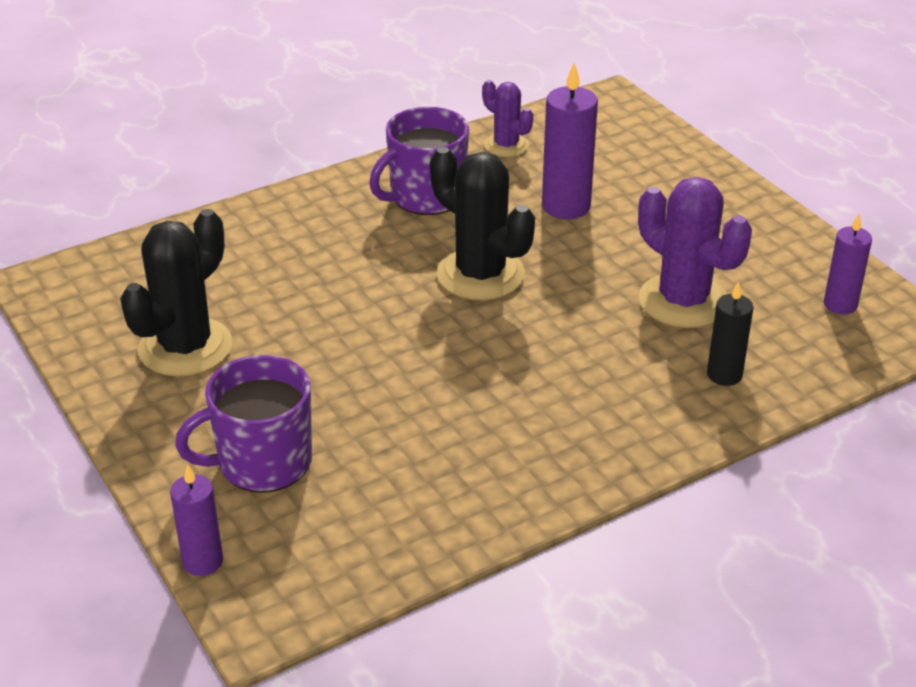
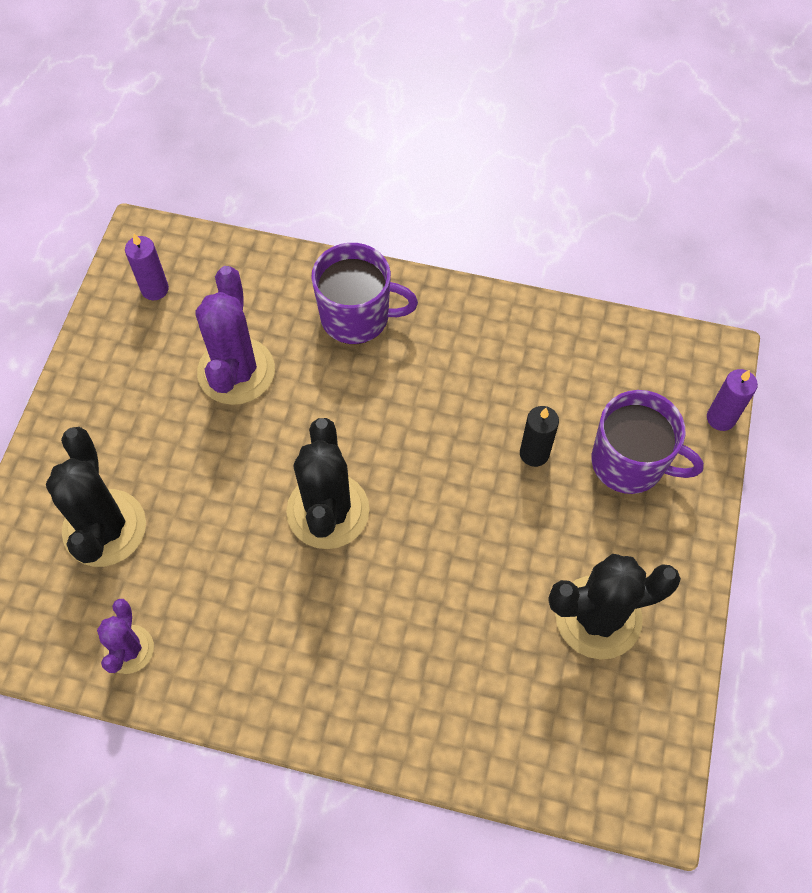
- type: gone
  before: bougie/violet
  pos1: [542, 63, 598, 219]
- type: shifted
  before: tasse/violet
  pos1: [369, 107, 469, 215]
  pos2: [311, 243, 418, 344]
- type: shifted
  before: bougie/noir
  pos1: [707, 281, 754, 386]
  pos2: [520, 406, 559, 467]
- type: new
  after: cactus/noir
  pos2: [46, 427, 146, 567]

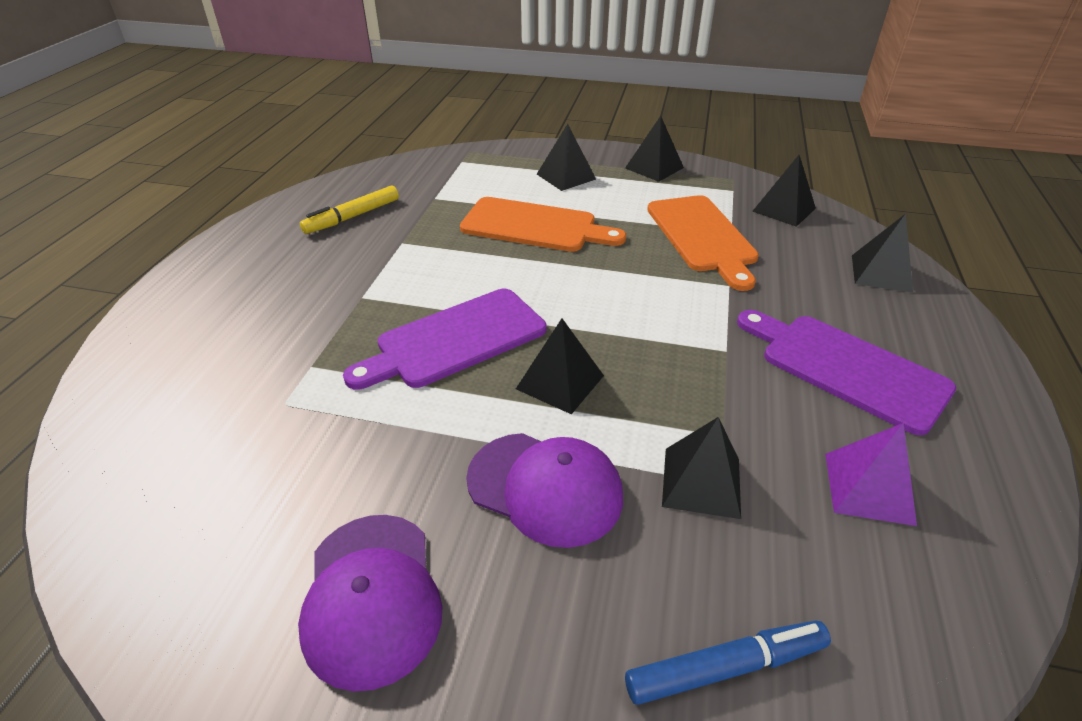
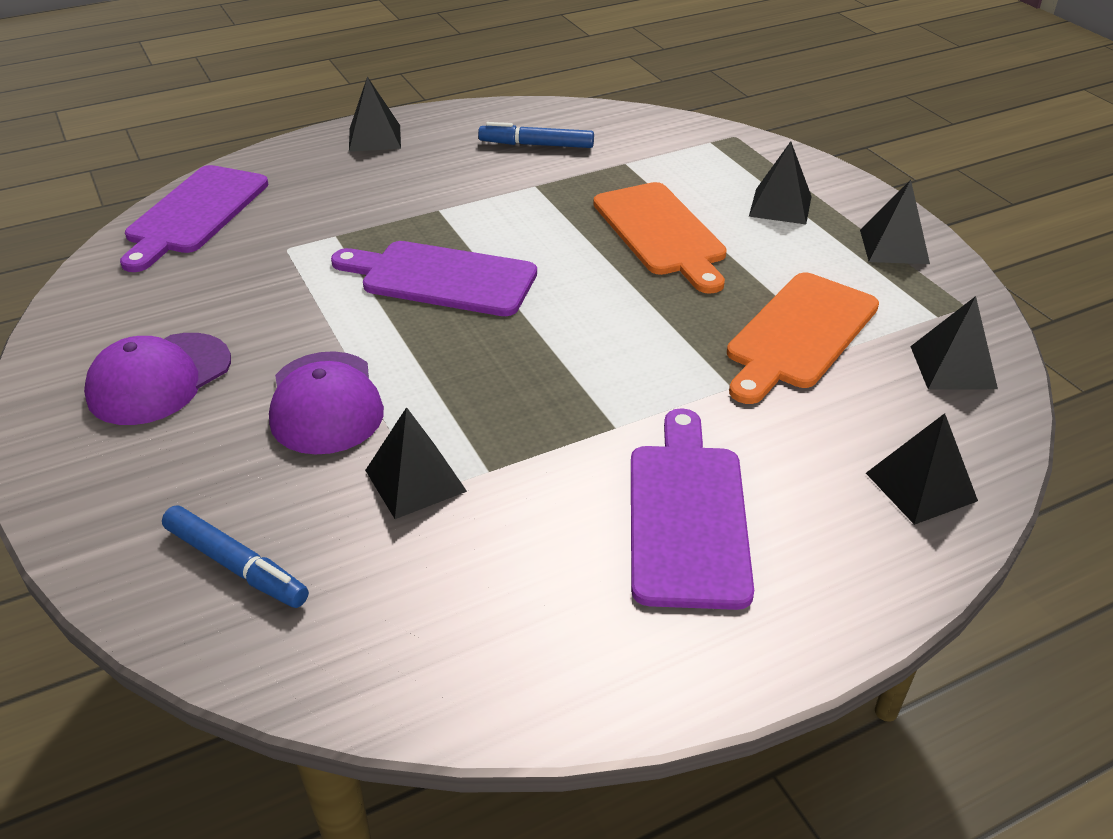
- type: repainted
  before: feutre/jaune
  after: feutre/bleu
  pos1: [300, 186, 399, 234]
  pos2: [478, 122, 594, 148]
- type: shifted
  before: pyramide/noir
  pos1: [516, 318, 604, 414]
  pos2: [349, 76, 401, 152]
- type: gone
  before: pyramide/violet
  pos1: [825, 423, 917, 526]
- type: new
  after: planche à découper/violet
  pos2: [120, 165, 268, 272]

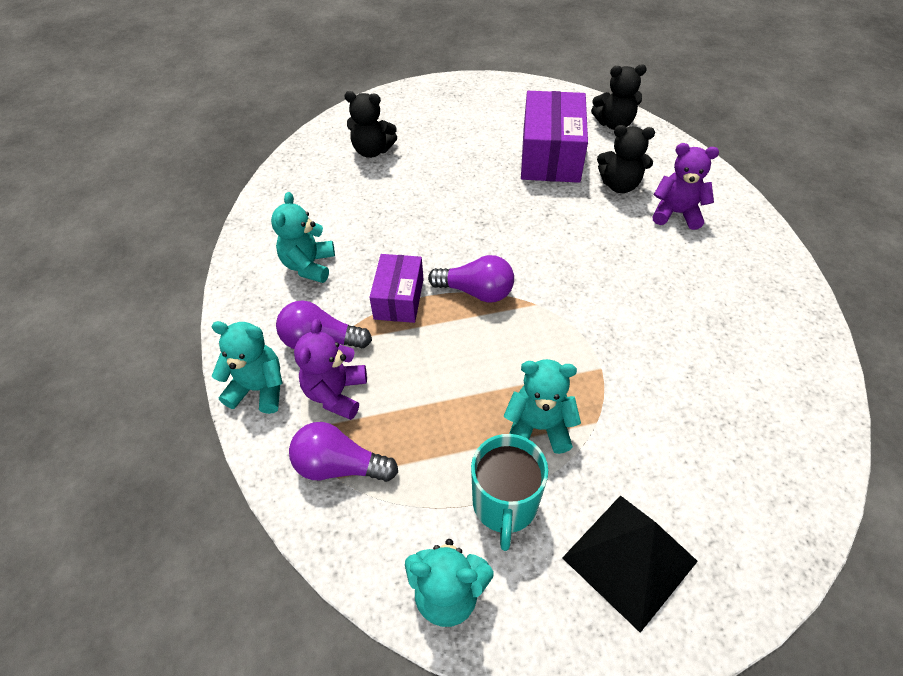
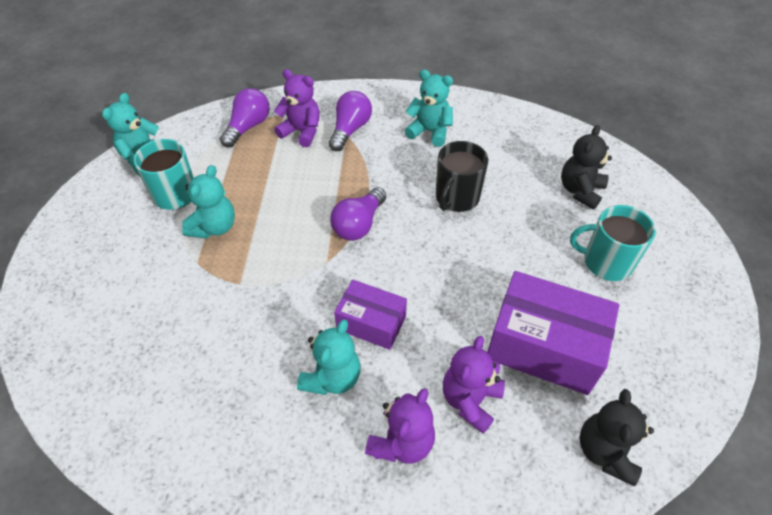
- type: repainted
  before: ours en peluche/noir
  after: ours en peluche/violet
  pos1: [597, 125, 655, 193]
  pos2: [443, 336, 505, 434]
- type: shifted
  before: boîte/violet
  pos1: [369, 254, 424, 323]
  pos2: [334, 280, 407, 350]
- type: shifted
  before: ours en peluche/turquoise
  pos1: [212, 321, 283, 414]
  pos2: [297, 319, 361, 395]
- type: gone
  before: pyramide/noir
  pos1: [562, 495, 698, 633]
- type: new
  after: tasse/noir
  pos2: [436, 141, 488, 212]
- type: new
  after: tasse/turquoise
  pos2: [570, 205, 656, 281]

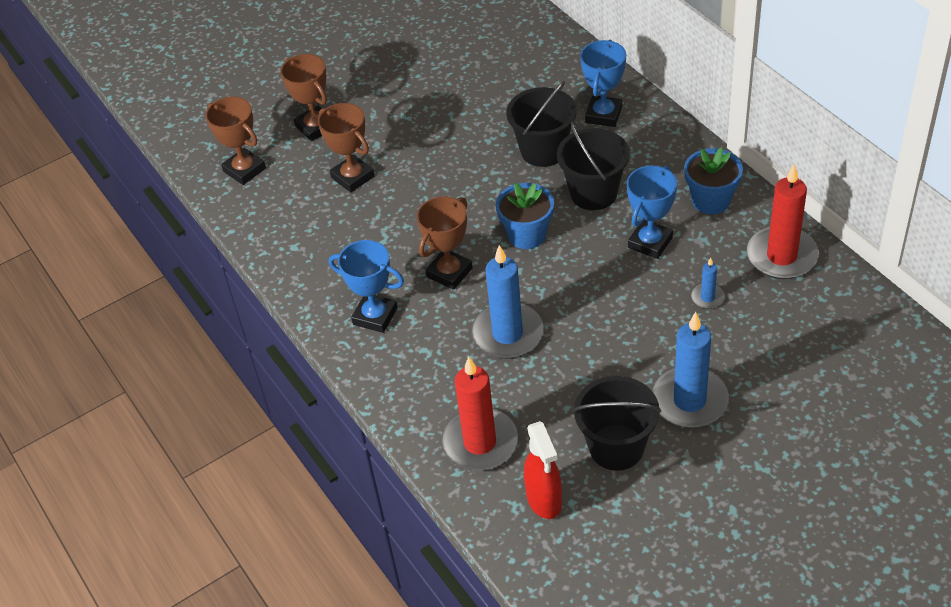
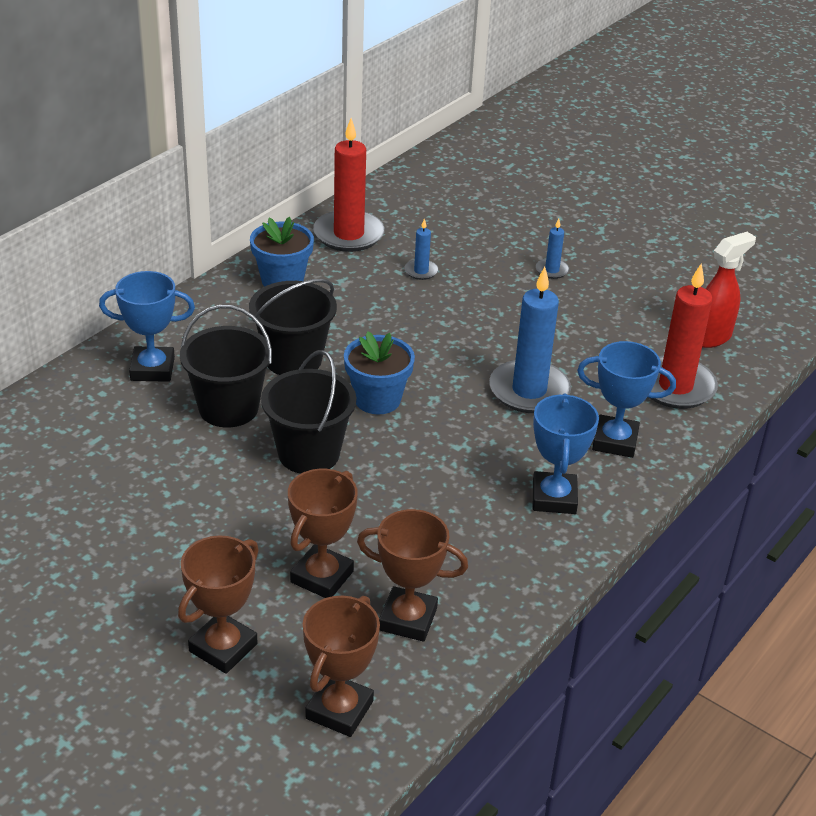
- type: shifted
  before: trophée/bleu
  pos1: [627, 165, 677, 259]
  pos2: [577, 341, 676, 458]
- type: shifted
  before: trophée/marron
  pos1: [417, 196, 473, 290]
  pos2: [357, 509, 468, 642]
- type: scaled
  before: bougie/bleu
  pos1: [652, 312, 729, 428]
  pos2: [536, 218, 569, 279]
  scale: 0.46
- type: shifted
  before: seau/noir
  pos1: [572, 376, 661, 471]
  pos2: [261, 350, 356, 474]

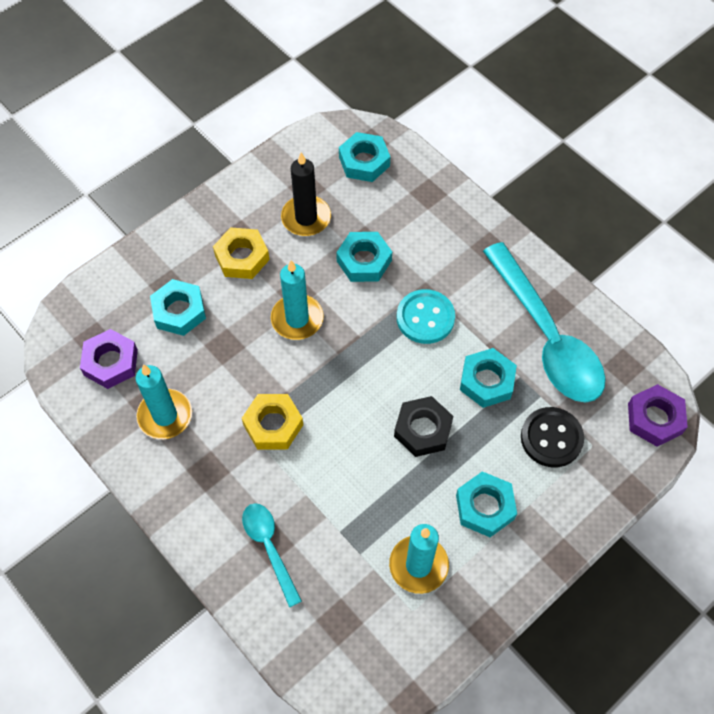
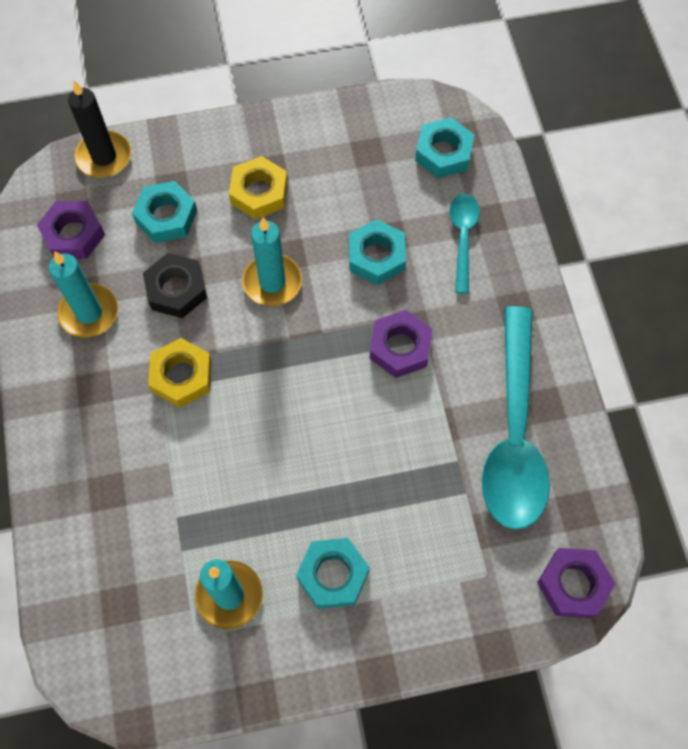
- type: shifted
  before: bougie/noir
  pos1: [281, 152, 331, 236]
  pos2: [68, 80, 131, 178]
- type: swapped
  before: bouton/turquoise
  after: écrou/violet
  pos1: [397, 289, 455, 344]
  pos2: [370, 310, 432, 378]
- type: gone
  before: écrou/turquoise
  pos1: [460, 348, 517, 408]
- type: shifted
  before: écrou/noir
  pos1: [394, 396, 453, 457]
  pos2: [143, 253, 207, 318]
- type: gone
  before: bouton/noir
  pos1: [521, 407, 584, 467]
- type: shifted
  before: cuillère/turquoise
  pos1: [242, 503, 302, 607]
  pos2: [449, 194, 480, 294]

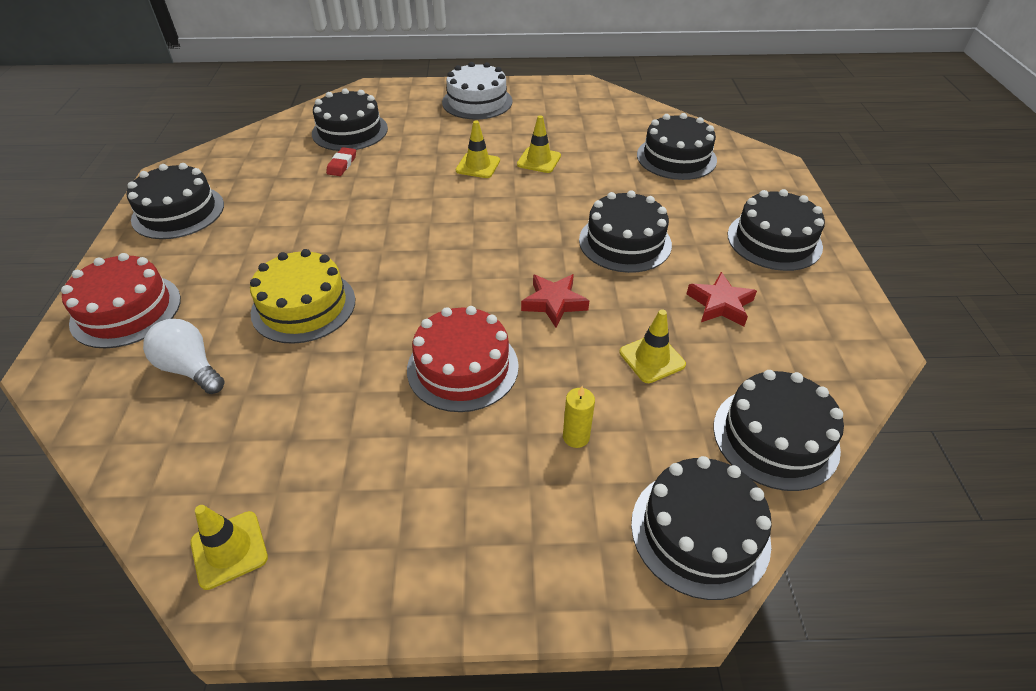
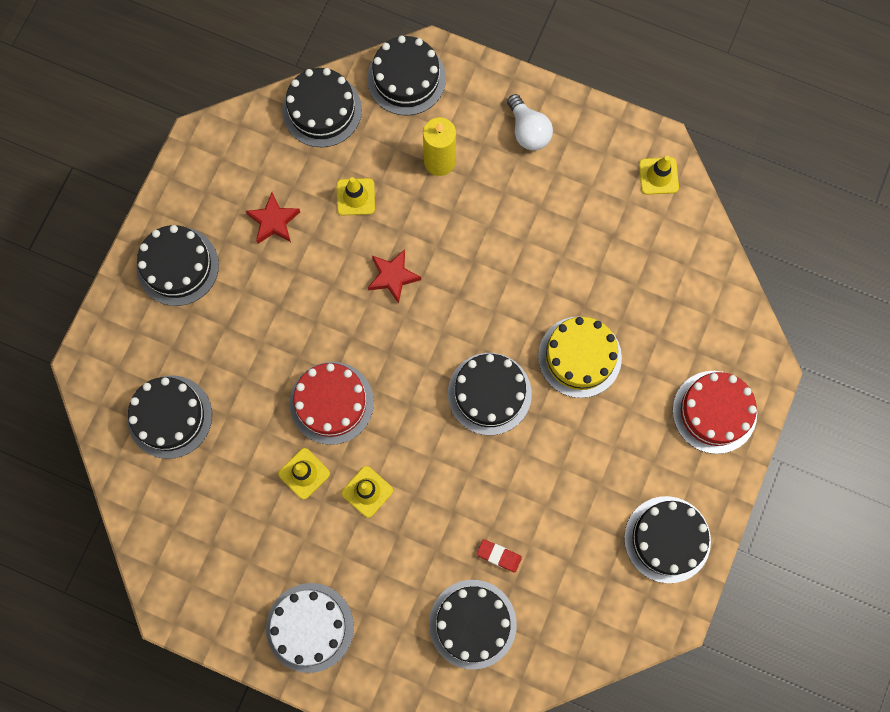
- type: rotated
  before: gomme/rouge
  pos1: [326, 147, 356, 176]
  pos2: [477, 539, 522, 573]
  turn: 75
- type: shifted
  before: gâteau/noir
  pos1: [579, 190, 672, 273]
  pos2: [448, 353, 532, 435]
- type: shifted
  before: gâteau/rouge
  pos1: [407, 306, 519, 412]
  pos2: [290, 362, 374, 445]
- type: shifted
  before: ampoule/blanc
  pos1: [143, 319, 225, 394]
  pos2: [507, 94, 553, 151]
- type: scaled
  before: bougie/jaune
  pos1: [563, 386, 595, 448]
  pos2: [423, 117, 456, 176]
  scale: 1.77

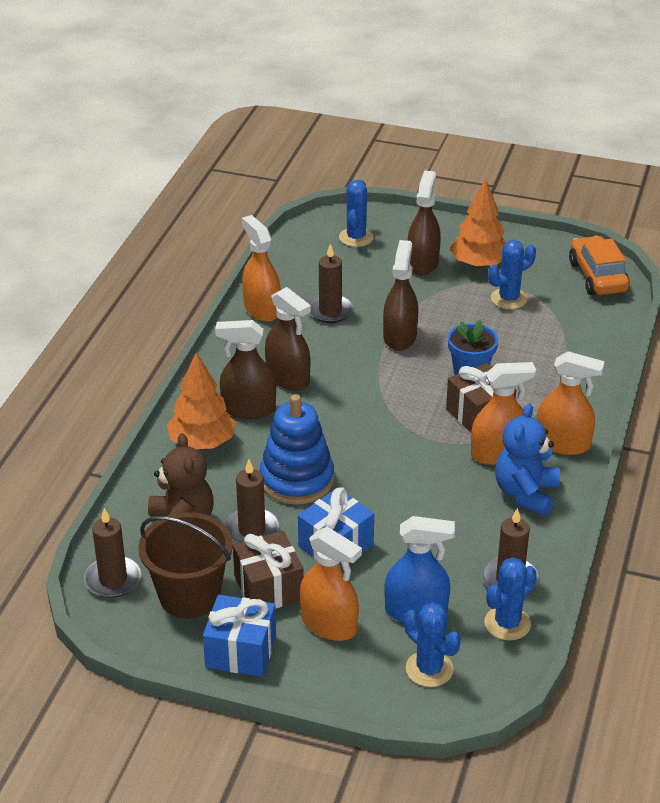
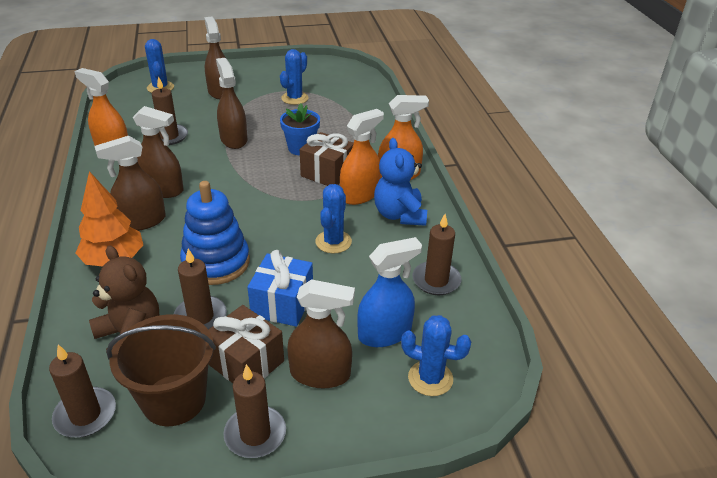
- type: gone
  before: arbre/orange
  pos1: [450, 178, 506, 268]
- type: gone
  before: voiture/orange
  pos1: [569, 236, 630, 295]
- type: repainted
  before: vaporisateur/orange
  after: vaporisateur/marron
  pos1: [300, 527, 362, 641]
  pos2: [287, 279, 355, 388]
- type: shifted
  before: cactus/bleu
  pos1: [484, 557, 537, 641]
  pos2: [315, 184, 352, 254]
- type: swapped
  before: cadeau/bleu
  after: bougie/marron
  pos1: [203, 595, 276, 677]
  pos2: [223, 364, 286, 458]

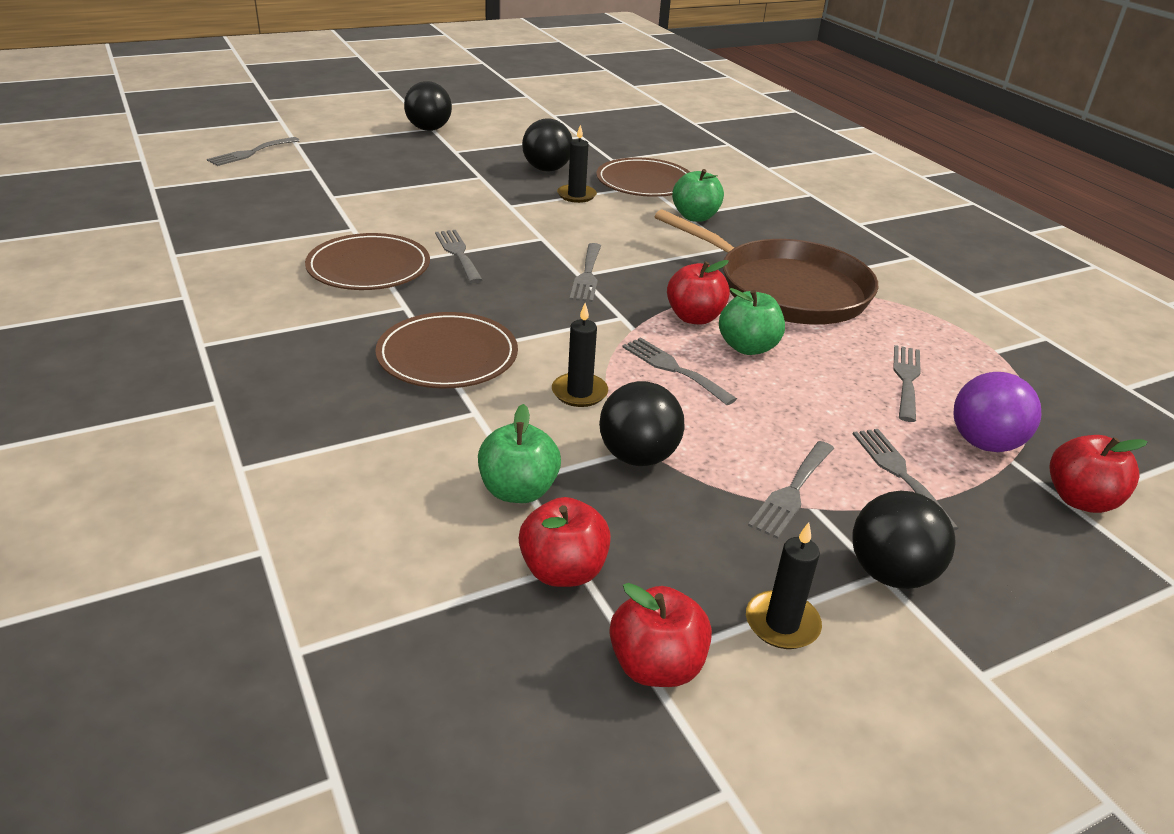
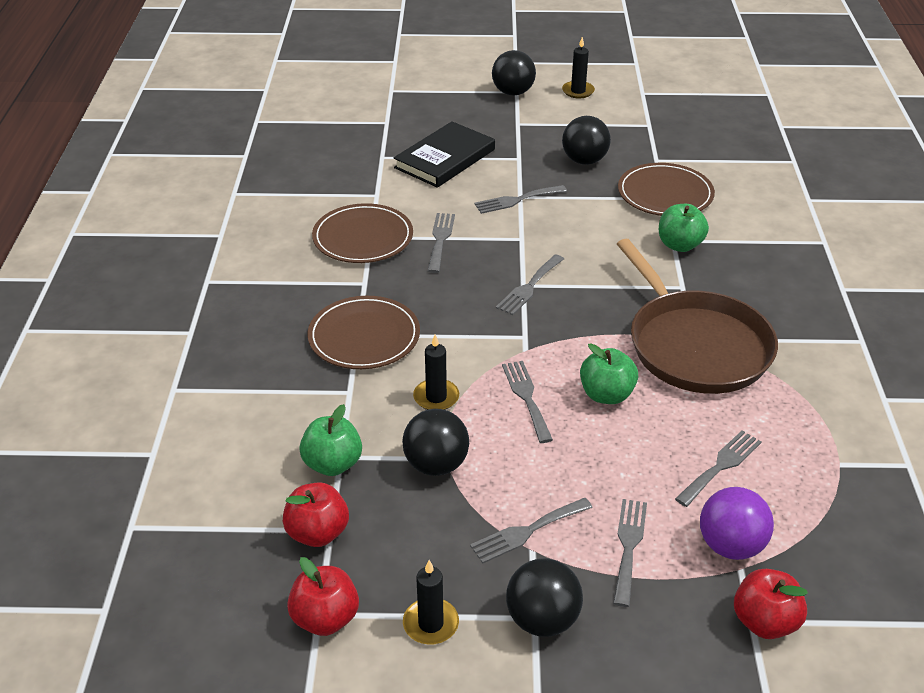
- type: shifted
  before: bougie/noir
  pos1: [557, 124, 597, 203]
  pos2: [562, 37, 595, 98]
- type: shifted
  before: fourchette/gris
  pos1: [207, 137, 300, 166]
  pos2: [474, 185, 567, 214]
- type: gone
  before: pomme/rouge
  pos1: [667, 260, 730, 324]
- type: new
  after: livre/noir
  pos2: [394, 121, 495, 188]

